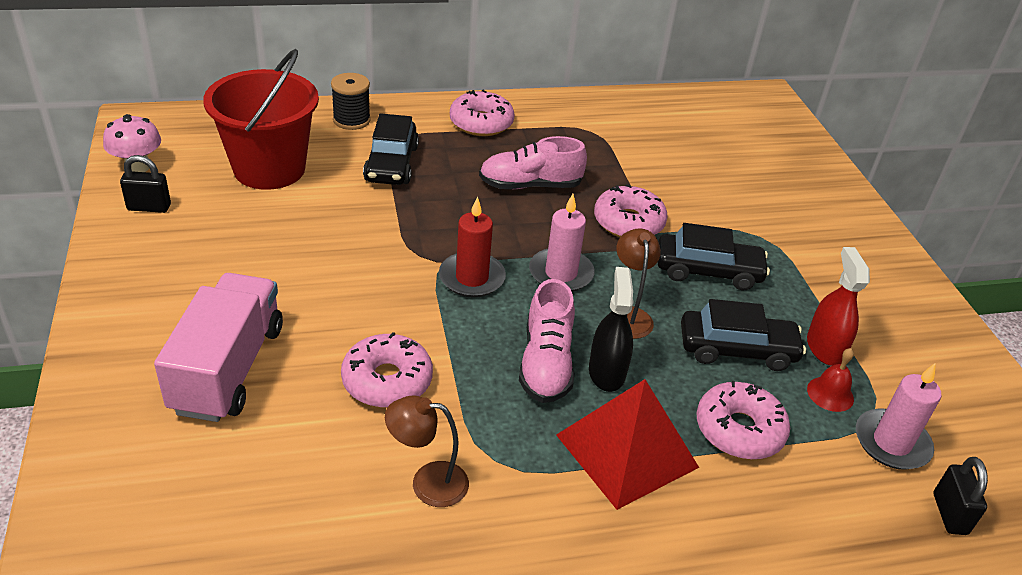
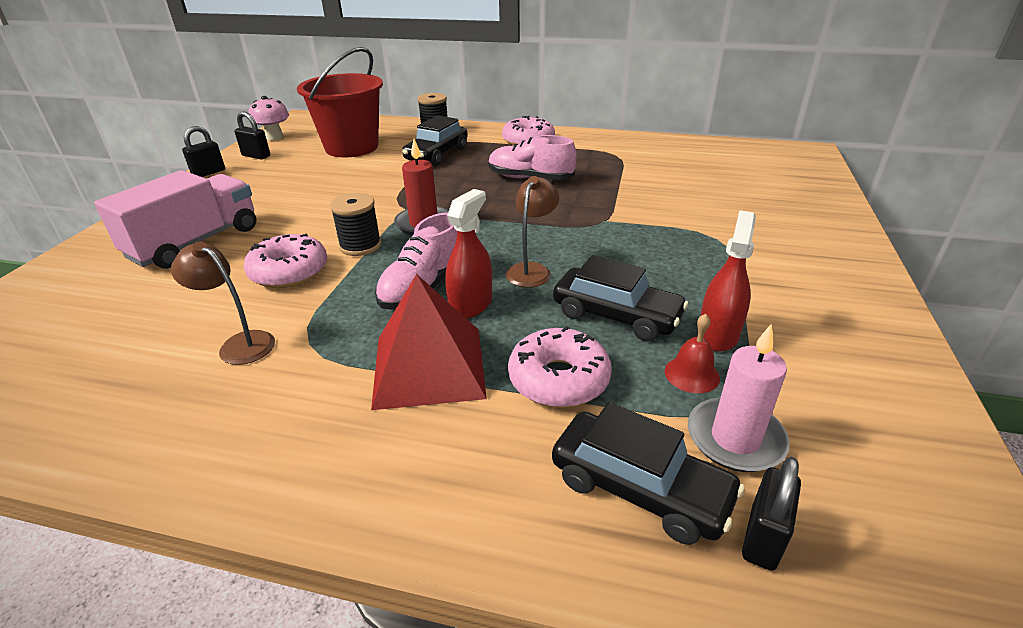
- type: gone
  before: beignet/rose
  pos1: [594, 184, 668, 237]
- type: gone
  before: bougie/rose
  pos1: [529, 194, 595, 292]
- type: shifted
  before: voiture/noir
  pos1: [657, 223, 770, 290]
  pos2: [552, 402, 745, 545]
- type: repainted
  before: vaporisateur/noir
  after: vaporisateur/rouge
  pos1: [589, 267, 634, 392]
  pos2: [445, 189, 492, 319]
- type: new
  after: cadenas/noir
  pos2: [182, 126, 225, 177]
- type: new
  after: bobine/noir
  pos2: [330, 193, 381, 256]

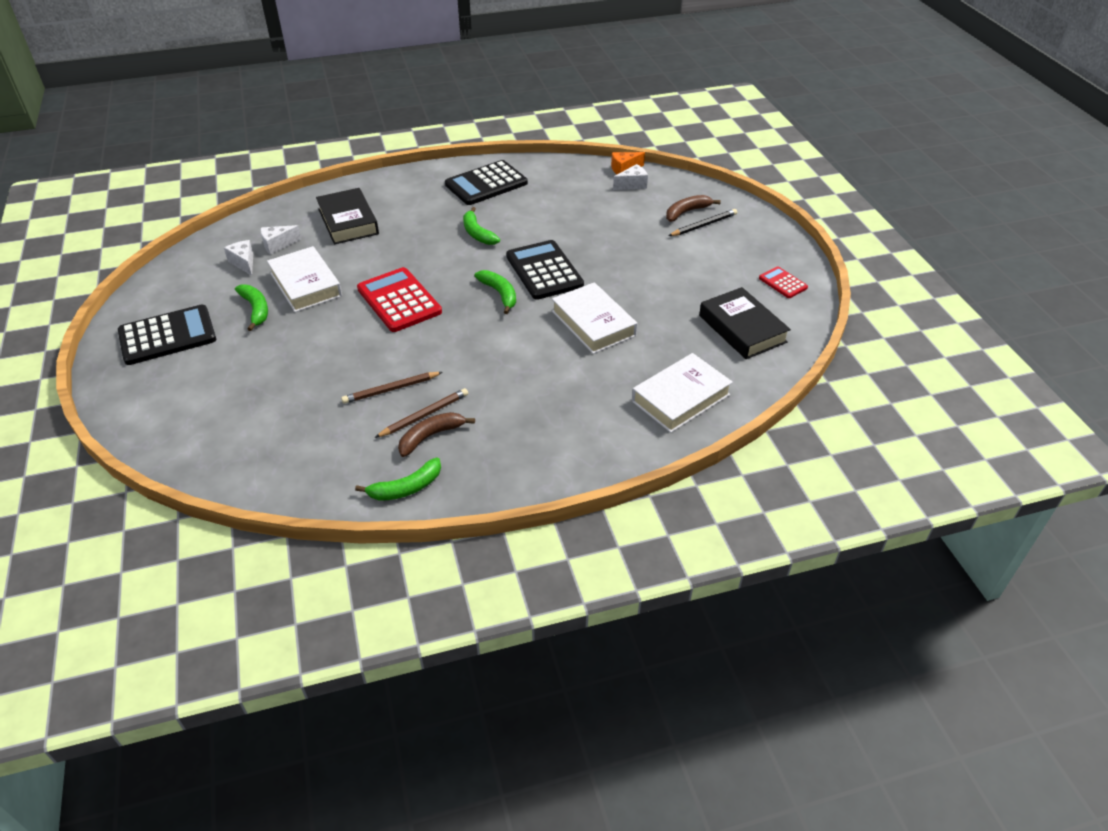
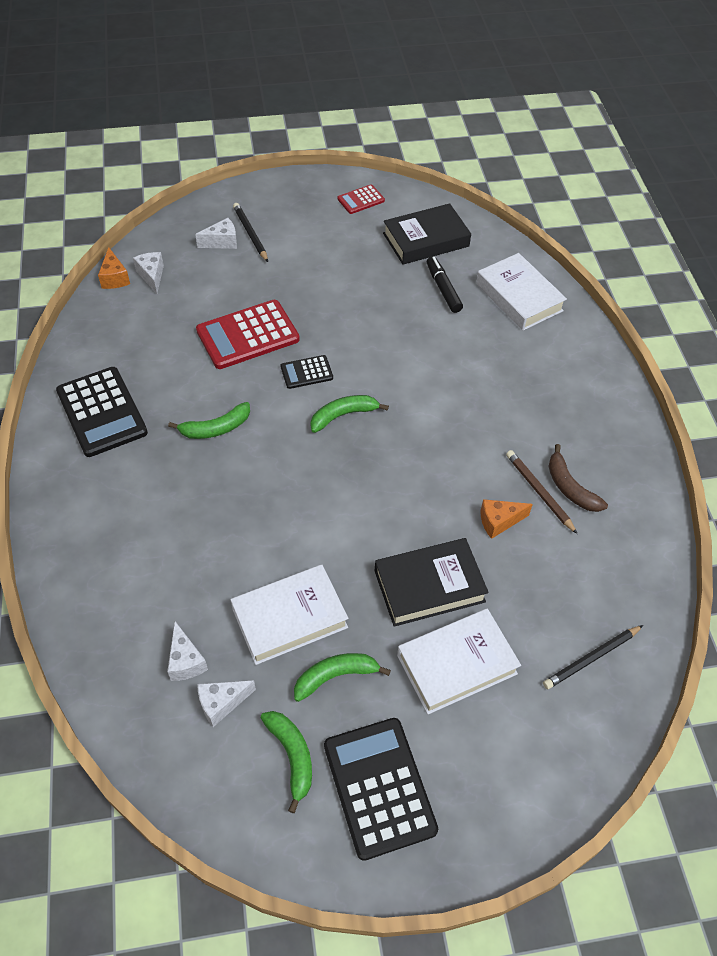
- type: shifted
  before: livre/noir
  pos1: [316, 188, 379, 244]
  pos2: [375, 538, 489, 627]
- type: swapped
  before: banane/marron
  after: fromage/blanc
  pos1: [666, 195, 721, 222]
  pos2: [195, 218, 237, 249]
- type: scaled
  before: calculatrice/noir
  pos1: [506, 240, 584, 300]
  pos2: [280, 355, 333, 389]
  scale: 0.52
- type: shifted
  before: calculatrice/rouge
  pos1: [357, 267, 442, 332]
  pos2: [196, 300, 300, 369]
- type: shifted
  before: livre/blanc
  pos1: [552, 282, 637, 354]
  pos2: [397, 609, 521, 714]
- type: swapped
  before: crayon/marron
  after: fromage/orange
  pos1: [341, 372, 443, 404]
  pos2: [480, 499, 533, 539]
- type: shifted
  before: banane/vert
  pos1: [355, 458, 441, 501]
  pos2: [261, 711, 312, 813]
- type: new
  after: feutre/noir
  pos2: [427, 256, 463, 313]
- type: new
  after: crayon/noir
  pos2: [543, 625, 643, 689]

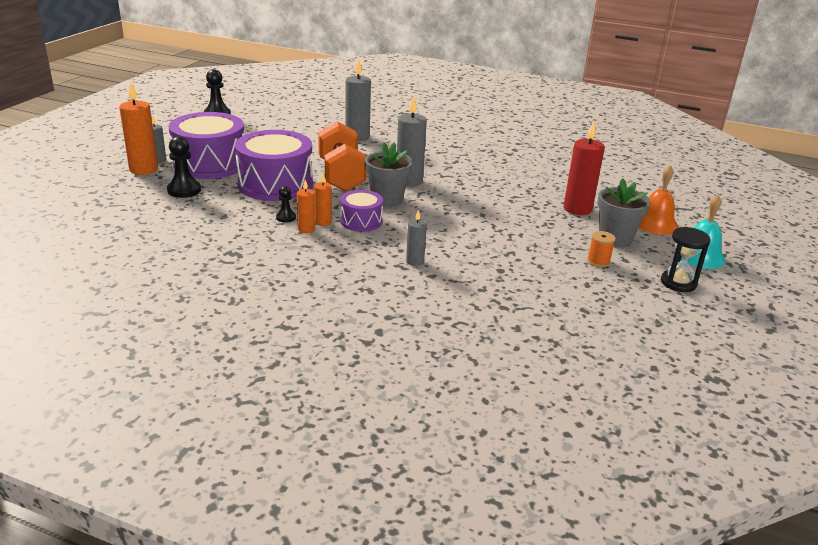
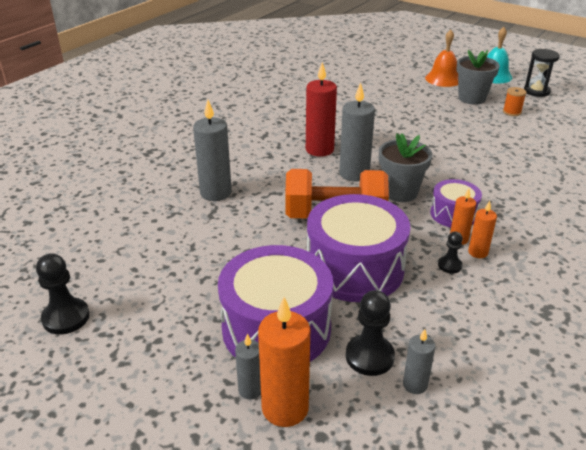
- type: shifted
  before: bougie/rouge
  pos1: [564, 122, 605, 215]
  pos2: [306, 62, 337, 157]
- type: shifted
  before: bougie/gris
  pos1: [406, 210, 427, 266]
  pos2: [403, 329, 435, 394]

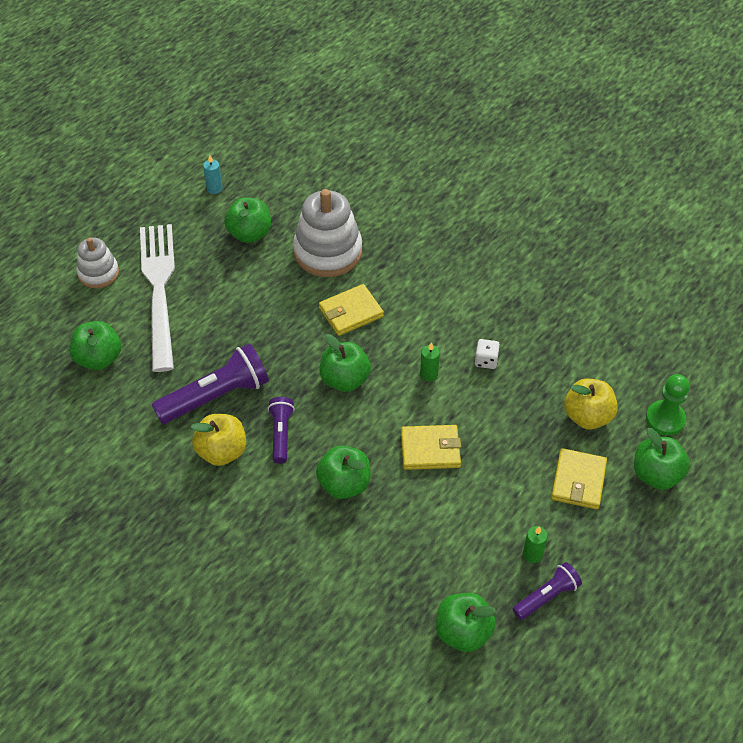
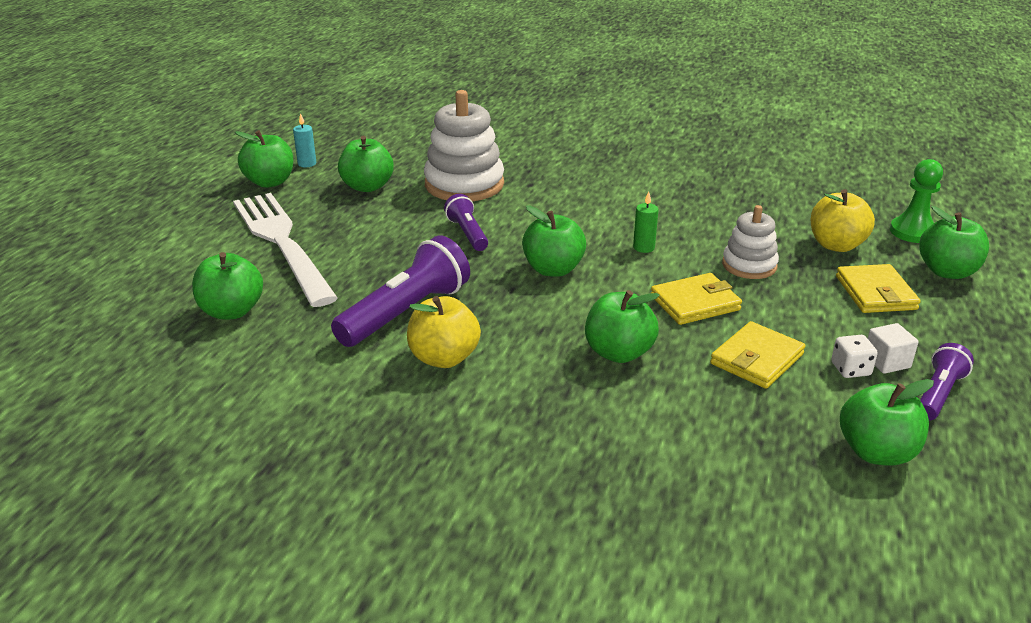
- type: shifted
  before: jouet à empiler/blanc
  pos1: [76, 238, 119, 288]
  pos2: [722, 205, 779, 279]
- type: shifted
  before: portefeuille/jaune
  pos1: [319, 284, 384, 336]
  pos2: [710, 321, 805, 389]
- type: shifted
  before: dé/blanc
  pos1: [475, 339, 500, 369]
  pos2: [831, 335, 878, 378]
- type: shifted
  before: lampe de poche/violet
  pos1: [268, 397, 295, 464]
  pos2: [444, 194, 488, 251]
- type: swapped
  before: bougie/vert
  after: cube/blanc
  pos1: [523, 526, 548, 563]
  pos2: [868, 323, 918, 374]
- type: new
  after: pomme/vert
  pos2: [235, 130, 293, 188]

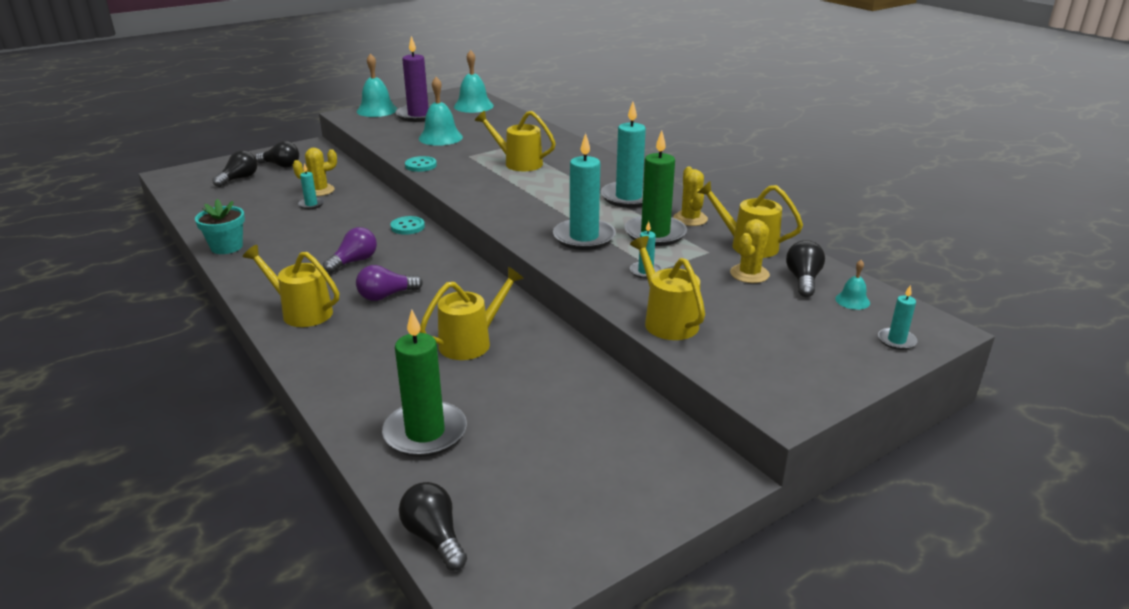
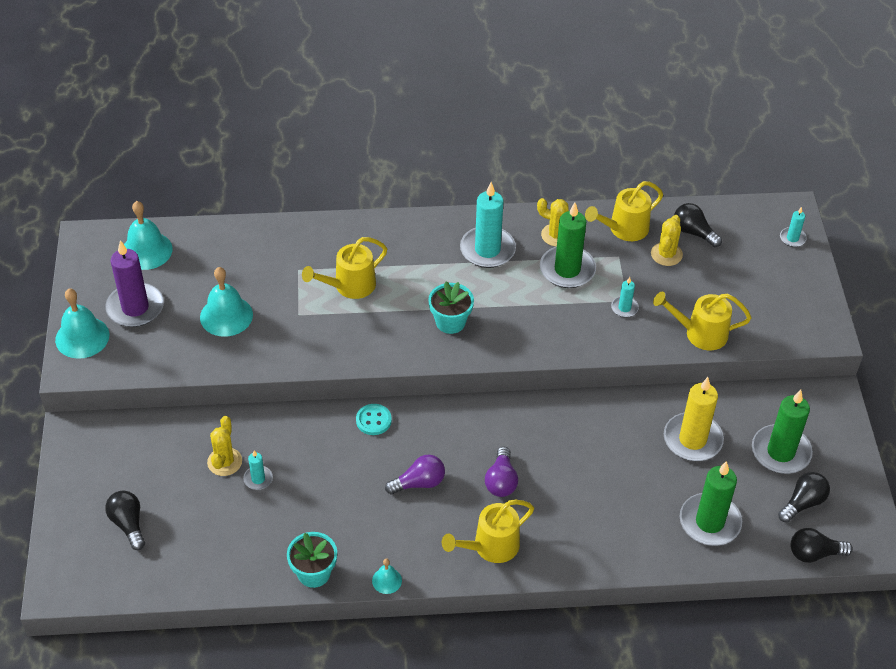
- type: gone
  before: bougie/turquoise
  pos1: [553, 133, 616, 250]
- type: shifted
  before: ampoule/noir
  pos1: [255, 141, 299, 168]
  pos2: [778, 472, 830, 523]
- type: gone
  before: bouton/turquoise
  pos1: [405, 156, 437, 172]
- type: rotated
  before: cactus/jaune
  pos1: [730, 219, 770, 283]
  pos2: [651, 215, 683, 266]
  turn: 45
- type: rotated
  before: ampoule/violet
  pos1: [323, 227, 377, 273]
  pos2: [385, 455, 445, 495]
  turn: 90
- type: shifted
  before: cloche/turquoise
  pos1: [835, 260, 870, 310]
  pos2: [372, 559, 402, 594]
- type: gone
  before: arrosoir/jaune
  pos1: [420, 267, 524, 360]
- type: new
  after: pot de fleurs/turquoise
  pos2: [428, 281, 474, 334]
- type: new
  after: bougie/jaune
  pos2: [664, 377, 724, 461]
- type: new
  after: bougie/vert
  pos2: [752, 390, 813, 474]

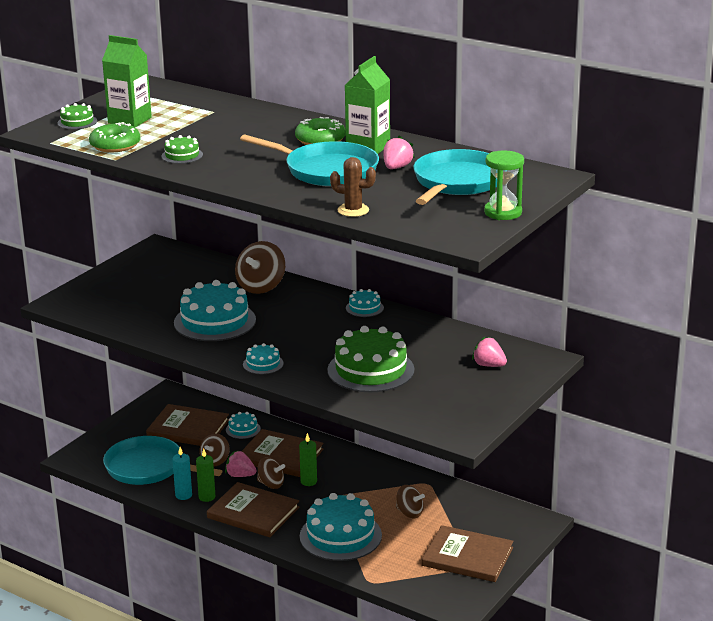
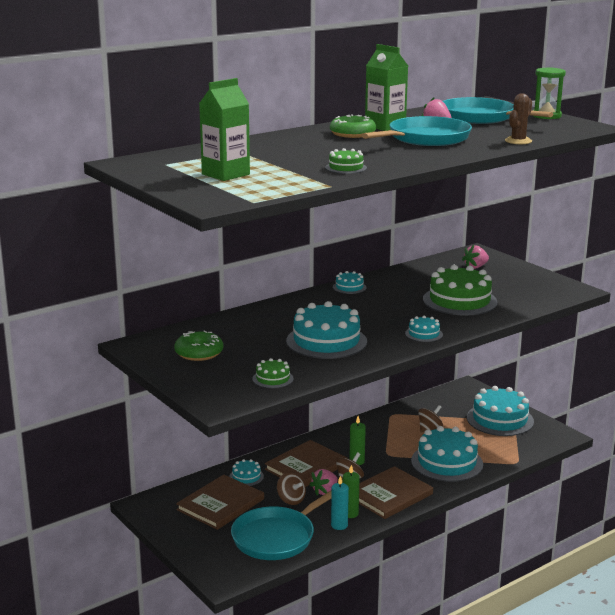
- type: shifted
  before: gâteau/vert
  pos1: [57, 103, 97, 129]
  pos2: [252, 358, 294, 388]
- type: shifted
  before: beignet/vert
  pos1: [89, 122, 140, 152]
  pos2: [174, 331, 223, 361]
- type: gone
  before: toupie/marron
  pos1: [235, 241, 285, 294]
- type: swapped
  before: livre/marron
  after: gâteau/turquoise
  pos1: [422, 525, 514, 582]
  pos2: [467, 386, 534, 436]

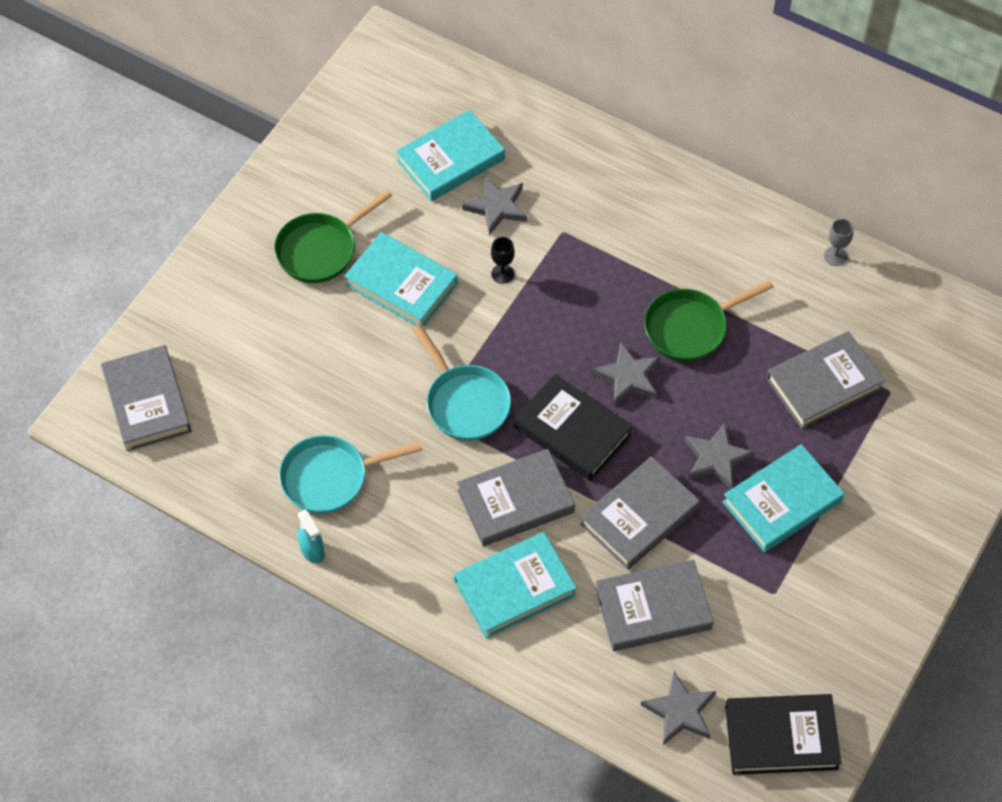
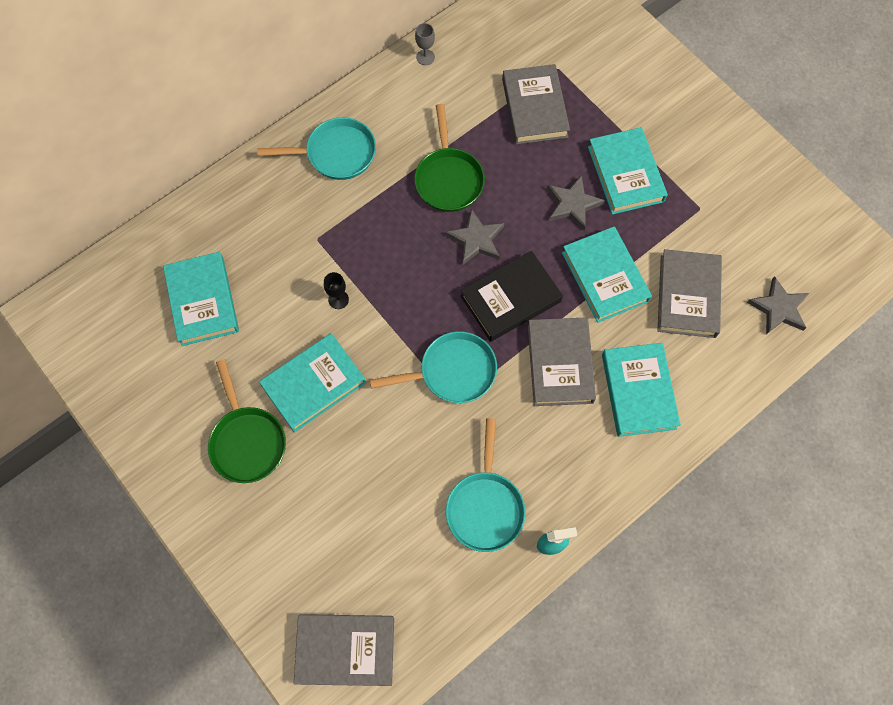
- type: gone
  before: étoile/gris
  pos1: [462, 176, 527, 235]
- type: repainted
  before: livre/gris
  after: livre/turquoise
  pos1: [580, 456, 700, 570]
  pos2: [562, 227, 652, 323]
- type: gone
  before: livre/noir
  pos1: [725, 694, 841, 775]
- type: new
  after: poêle/turquoise
  pos2: [257, 117, 376, 180]

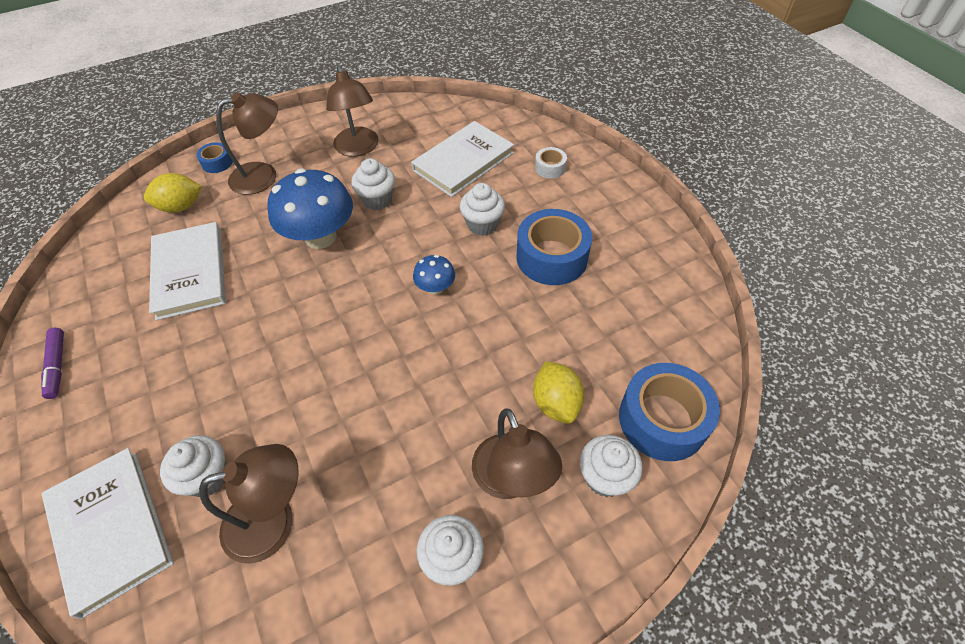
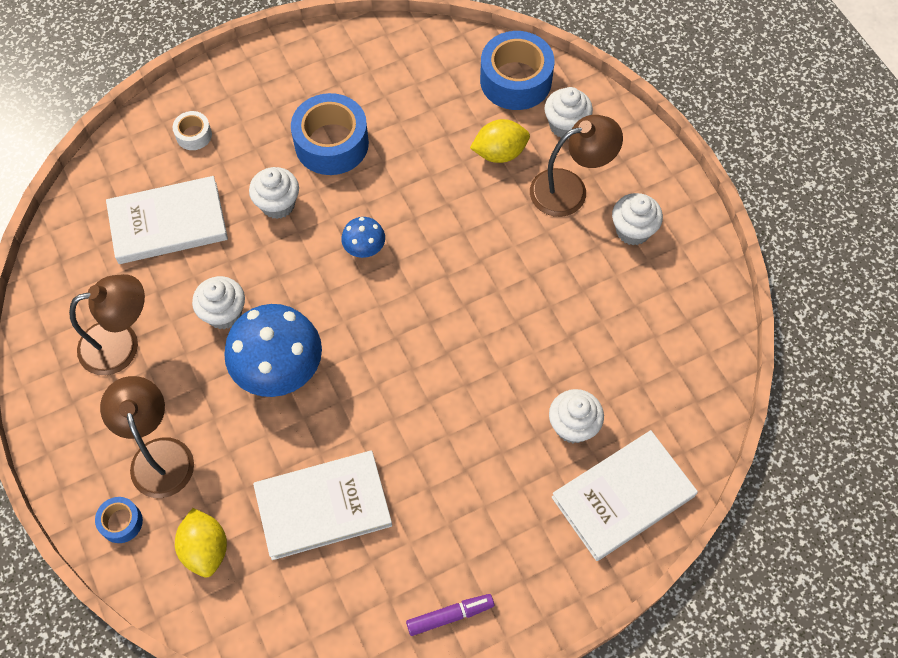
- type: rotated
  before: livre/blanc
  pos1: [411, 121, 514, 197]
  pos2: [106, 176, 228, 264]
  turn: -60
- type: gone
  before: lampe/marron
  pos1: [199, 444, 299, 564]

